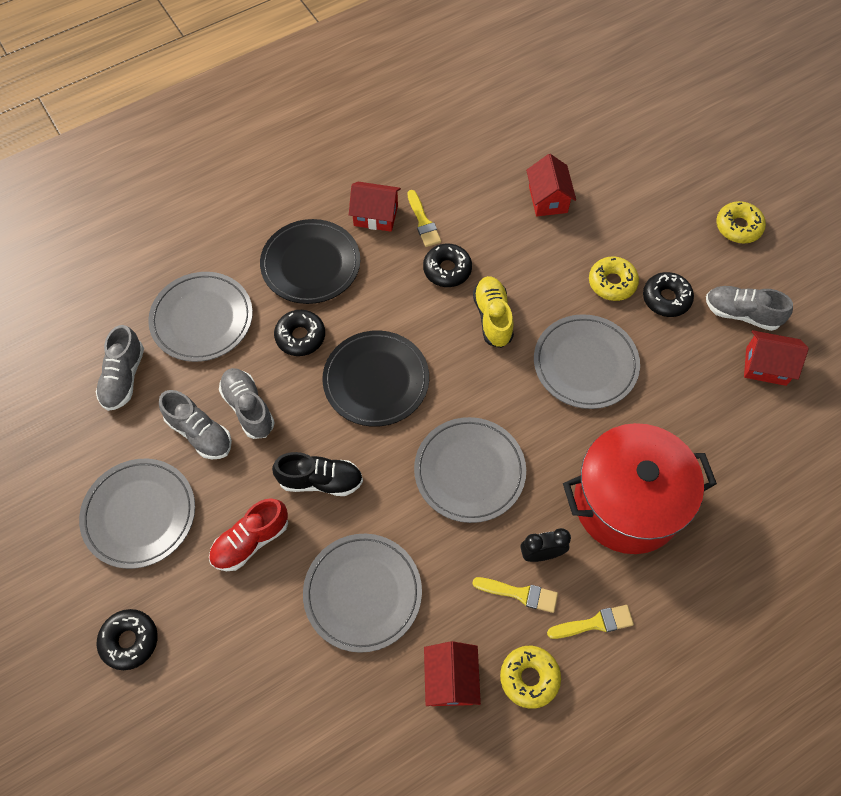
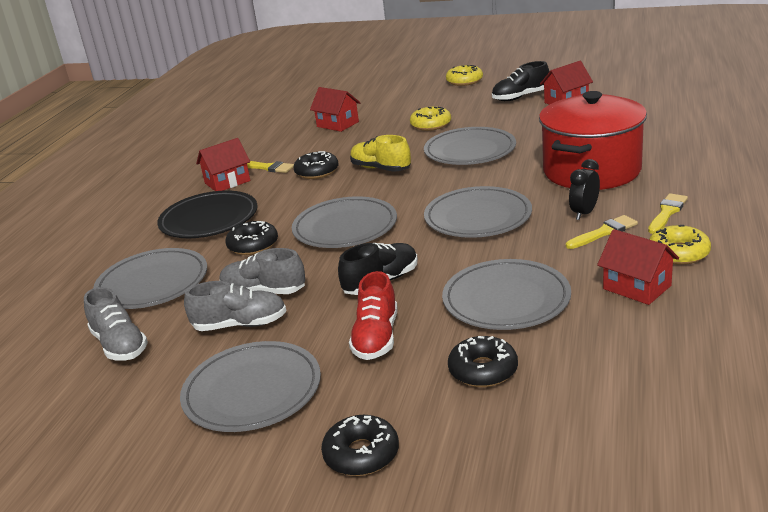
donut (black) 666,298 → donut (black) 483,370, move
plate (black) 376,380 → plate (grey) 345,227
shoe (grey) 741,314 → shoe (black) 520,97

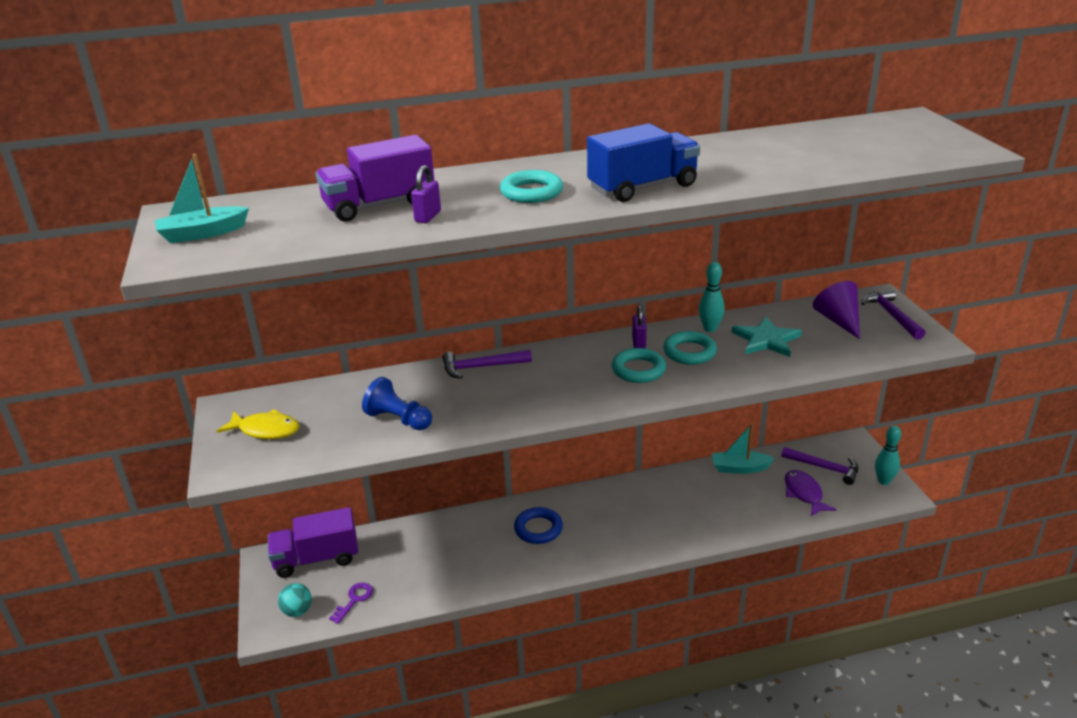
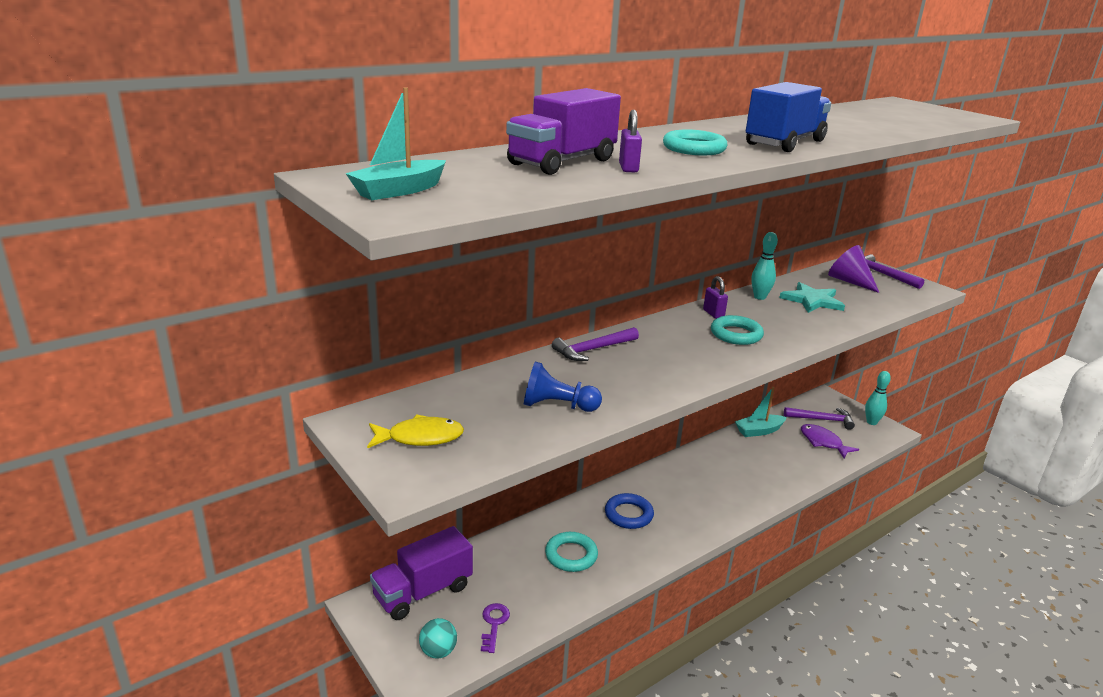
ring (turquoise) 689,352 → ring (turquoise) 571,555, move

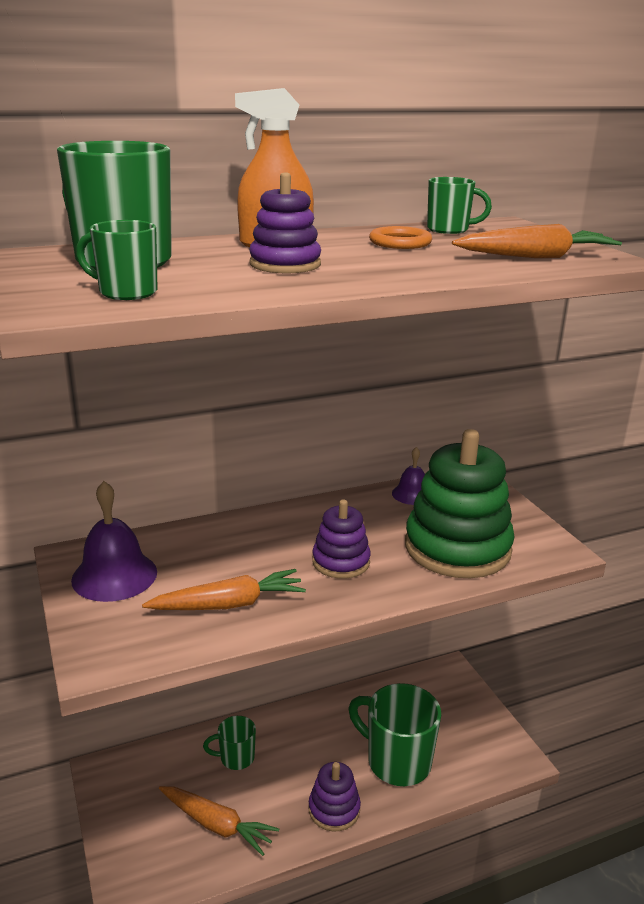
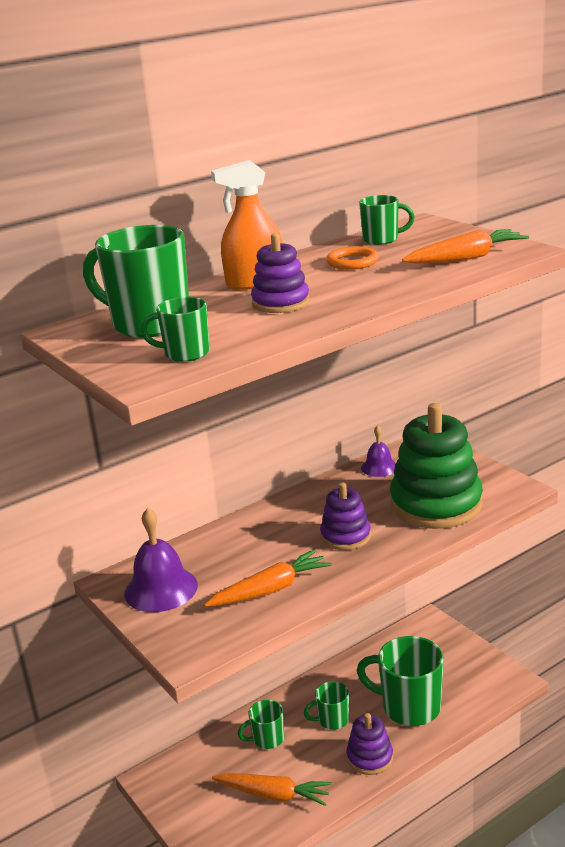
- → mug (green) 332,720

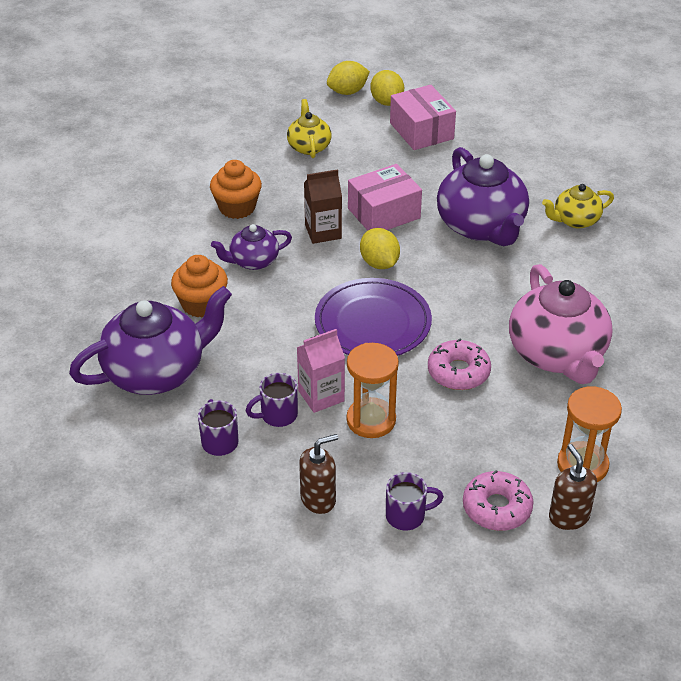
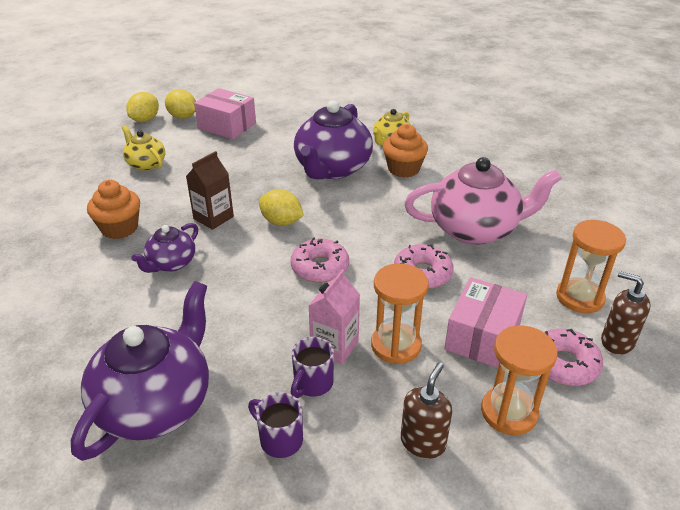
cupcake (orange) 201,304 → cupcake (orange) 403,169, move
box (pink) 384,213 → box (pink) 482,337, move
plate (purple) 373,323 → donut (pink) 320,267
mug (purple) 407,516 → hourglass (orange) 509,412
teapot (purple) 481,226 → teapot (purple) 332,169, 75 degrees clockwise
teapot (pink) 557,354 → teapot (pink) 475,229, 45 degrees counterclockwise

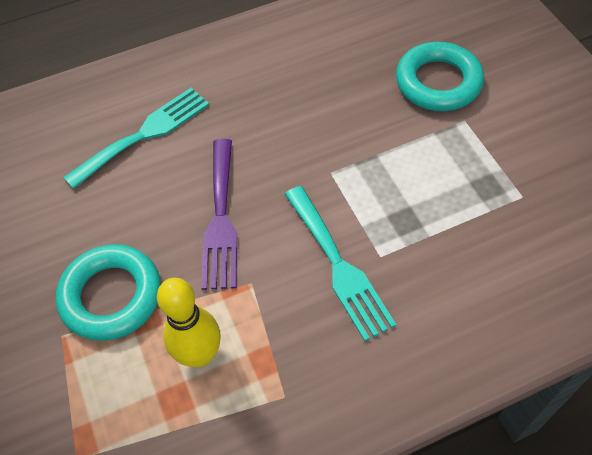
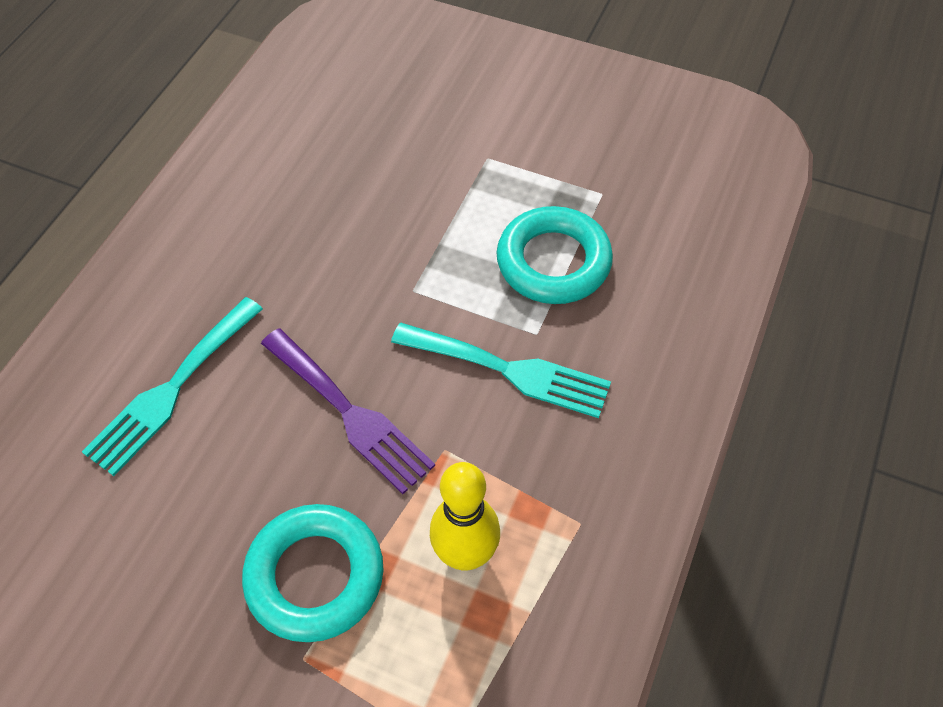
ring (turquoise) 438,82 → ring (turquoise) 553,262, move
fork (turquoise) 145,134 → fork (turquoise) 171,390, 150 degrees counterclockwise

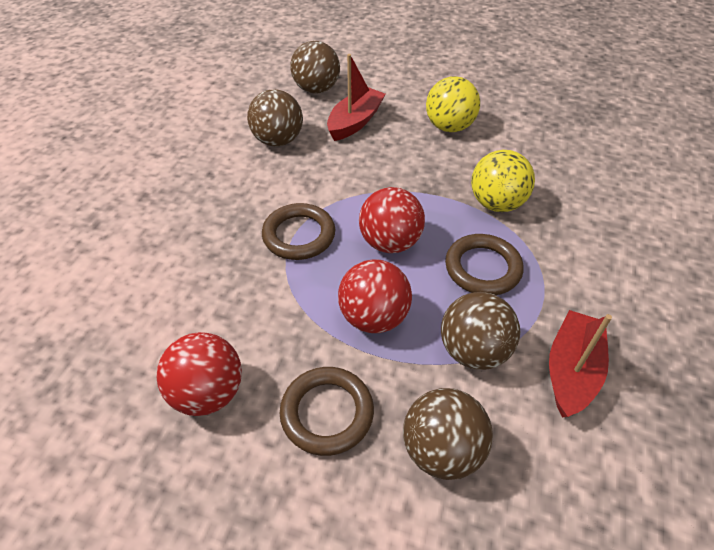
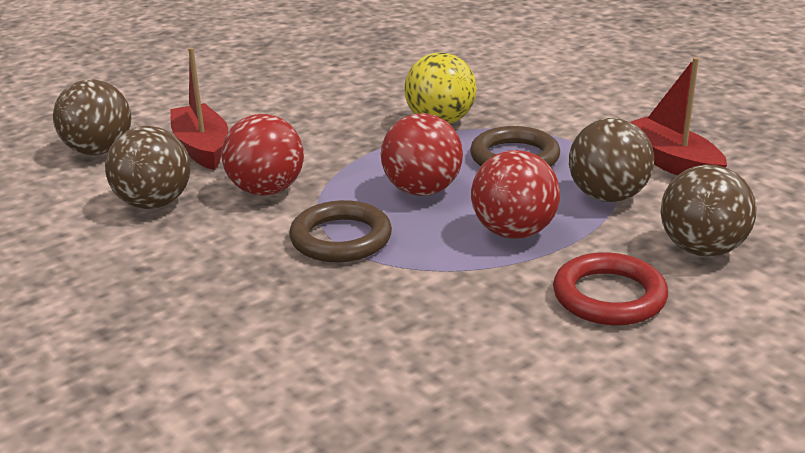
ball (yellow) 449,127 → -
ball (red) 208,393 → ball (red) 266,190, move
ring (brown) 327,413 → ring (red) 609,296

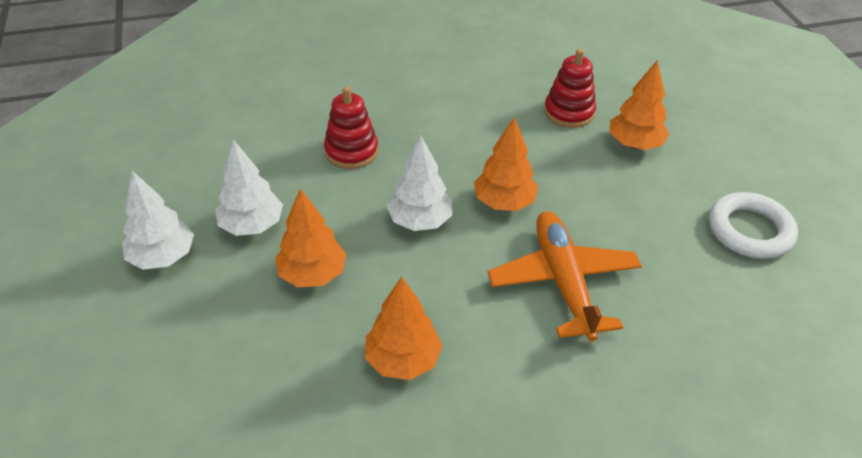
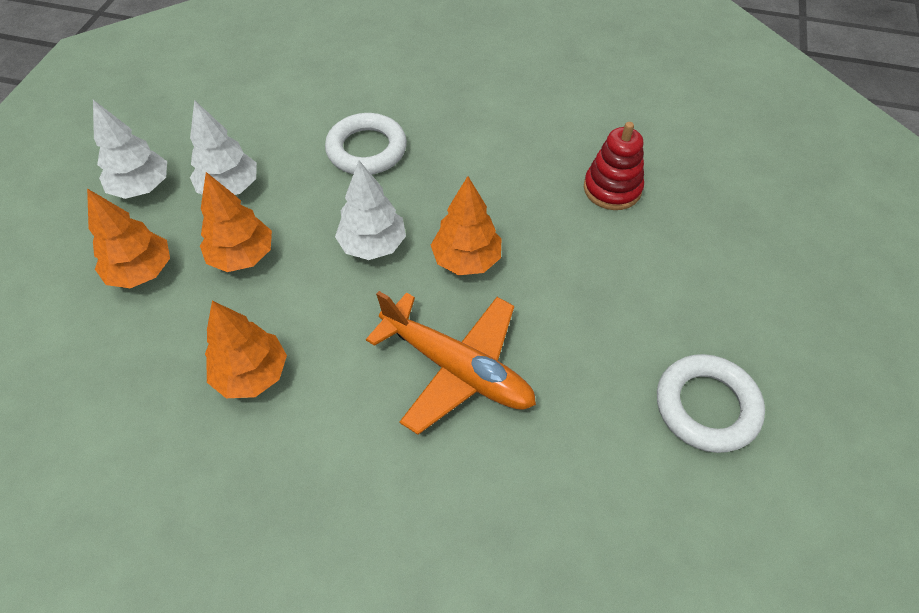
tree (orange) 634,144 → tree (orange) 141,272, move
stacking toy (red) 351,151 → ring (white) 366,149
plane (orange) 563,281 → plane (orange) 457,368, 105 degrees clockwise

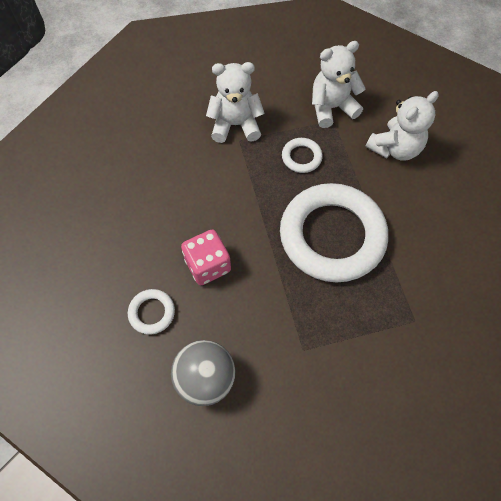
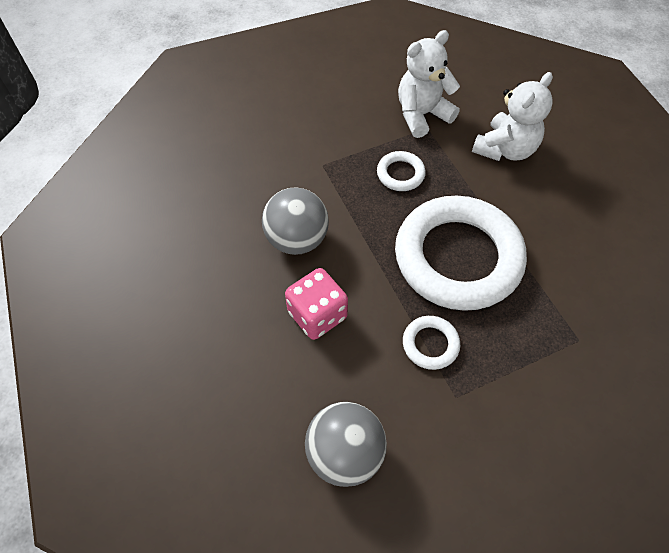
teddy bear (white) 235,125 → -
- → ball (grey) 297,239
ring (white) 152,312 → ring (white) 430,344, move

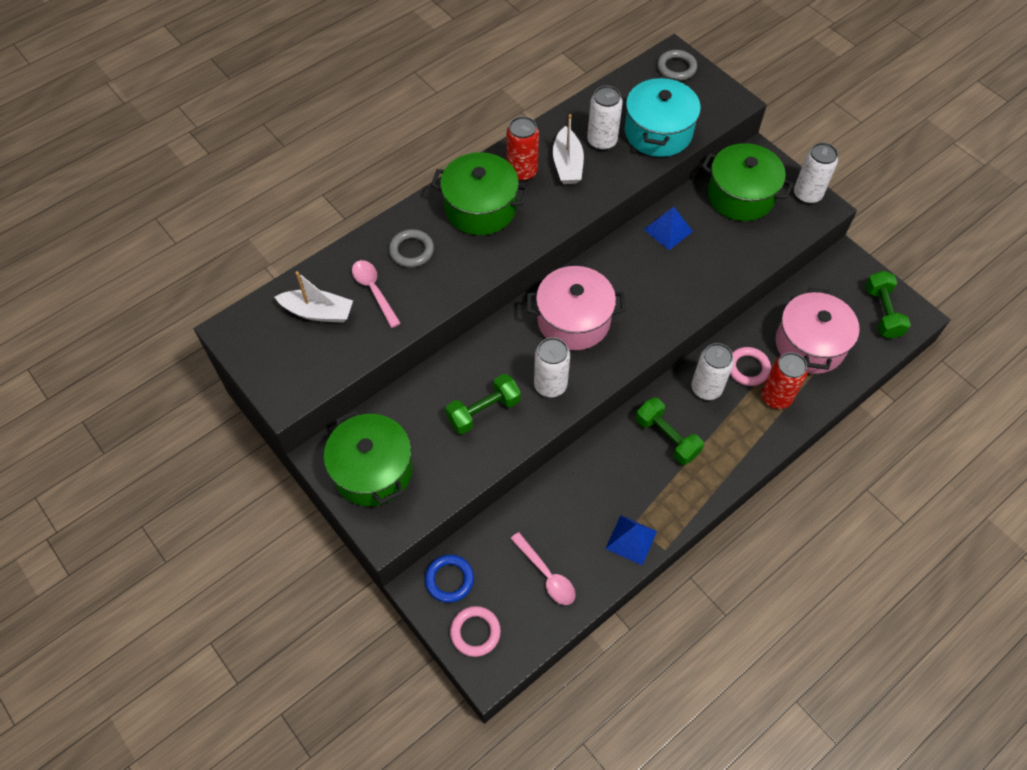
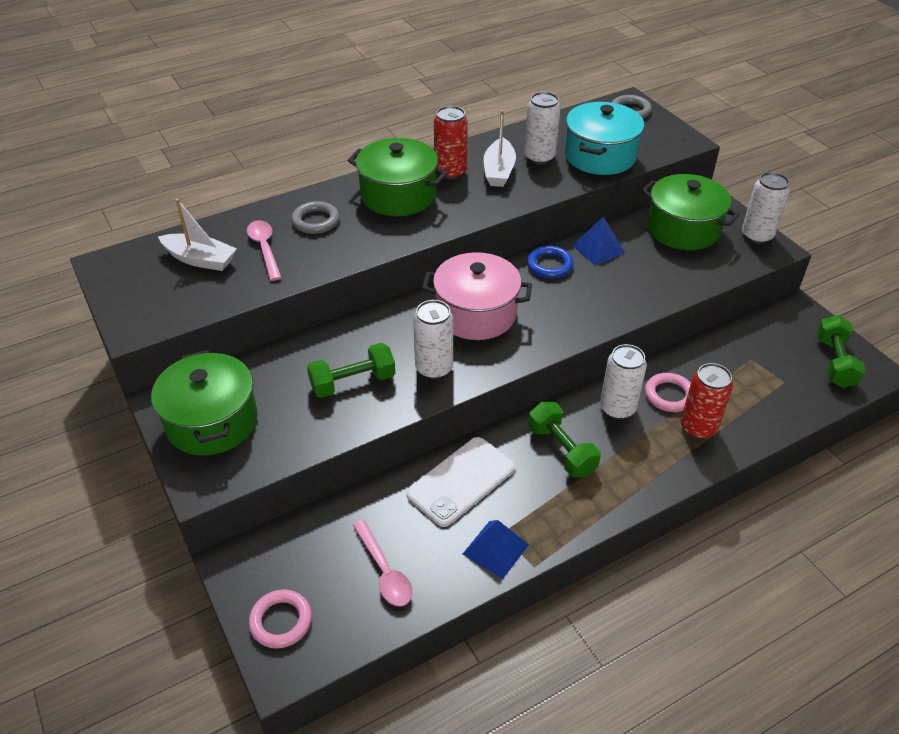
pot (pink) 810,344 → -
- → phone (white) 461,481
ring (blue) 449,579 → ring (blue) 549,265, move

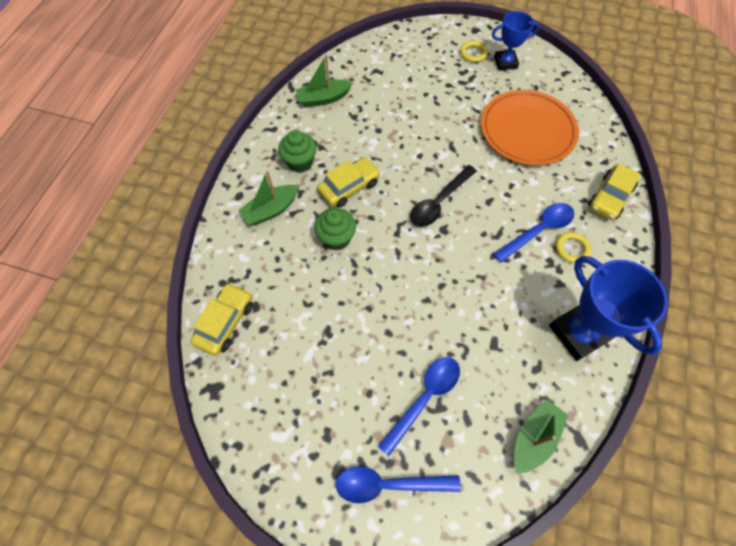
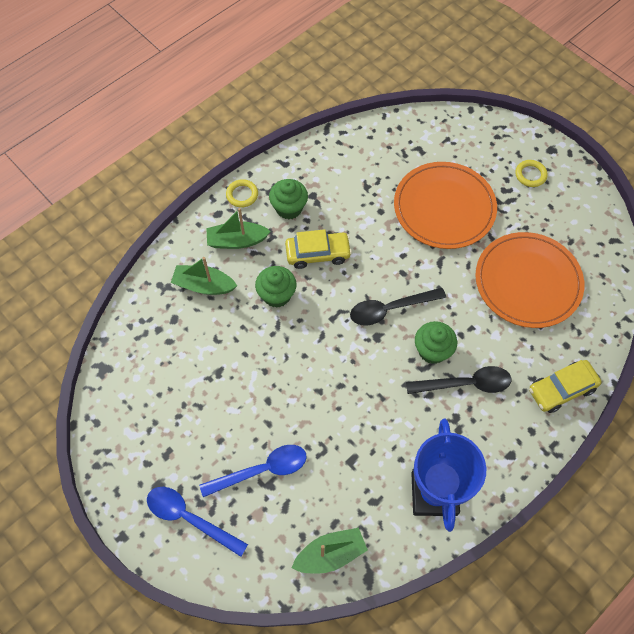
car (yellow) 225,322 → -
trophy (blue) 505,62 → -
- → plate (orange) 444,207
- → cupcake (green) 432,350
boat (green) 323,99 → boat (green) 204,285, move
ring (yellow) 571,249 → ring (yellow) 242,195, move
spoon (blue) 538,231 → spoon (black) 465,384

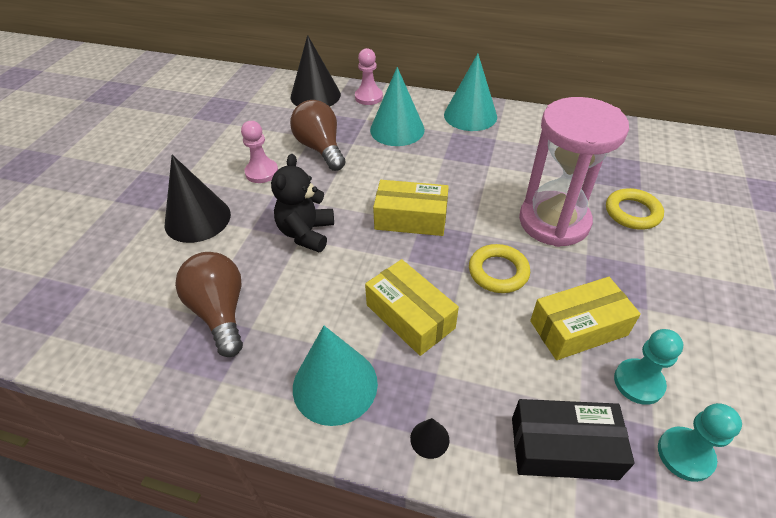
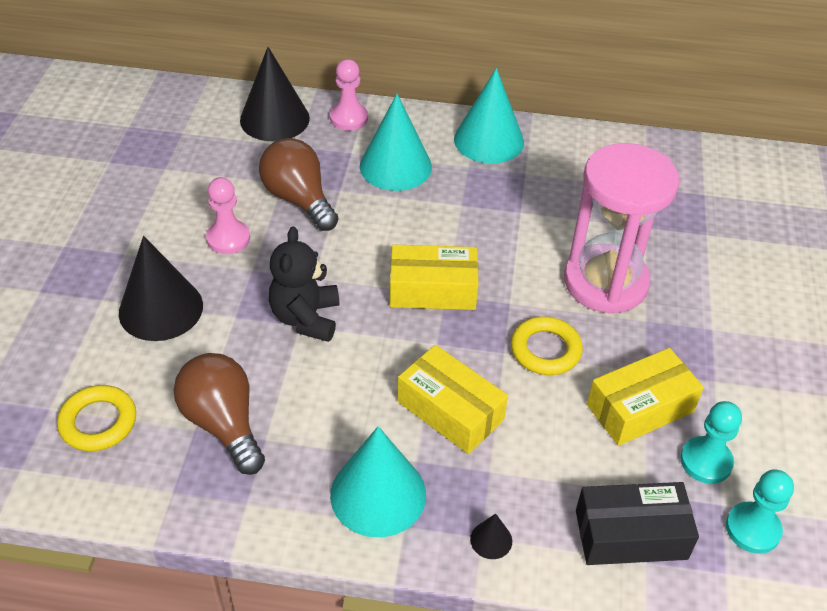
ring (yellow) 632,212 → ring (yellow) 98,422, move

